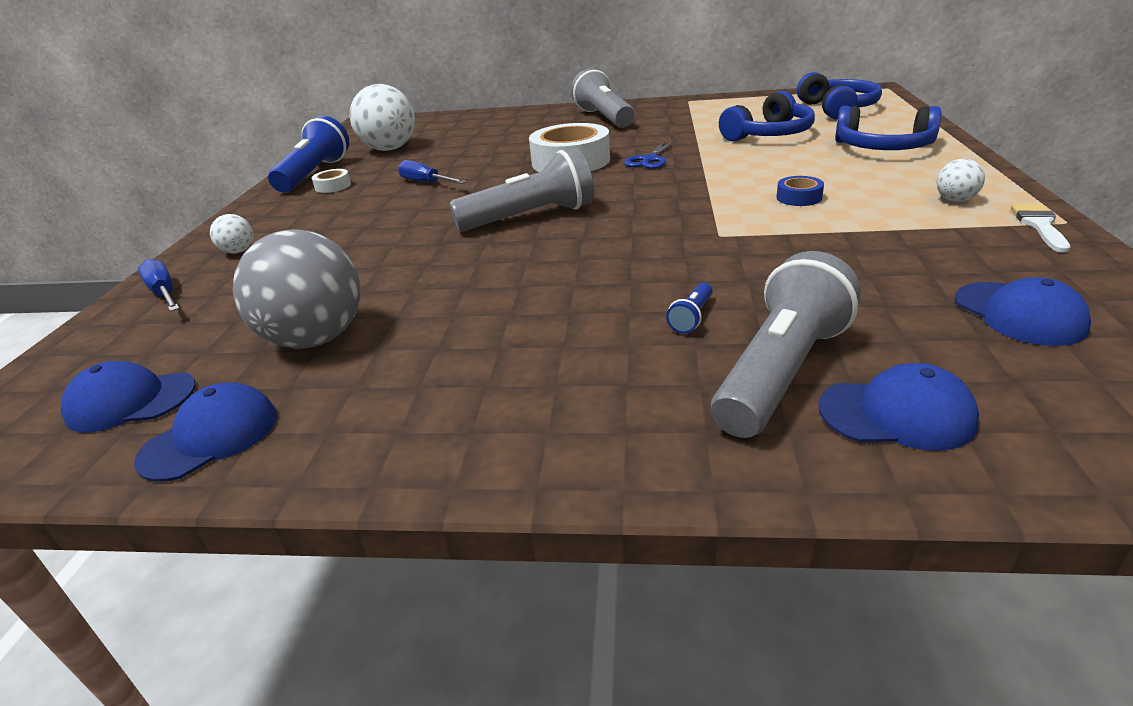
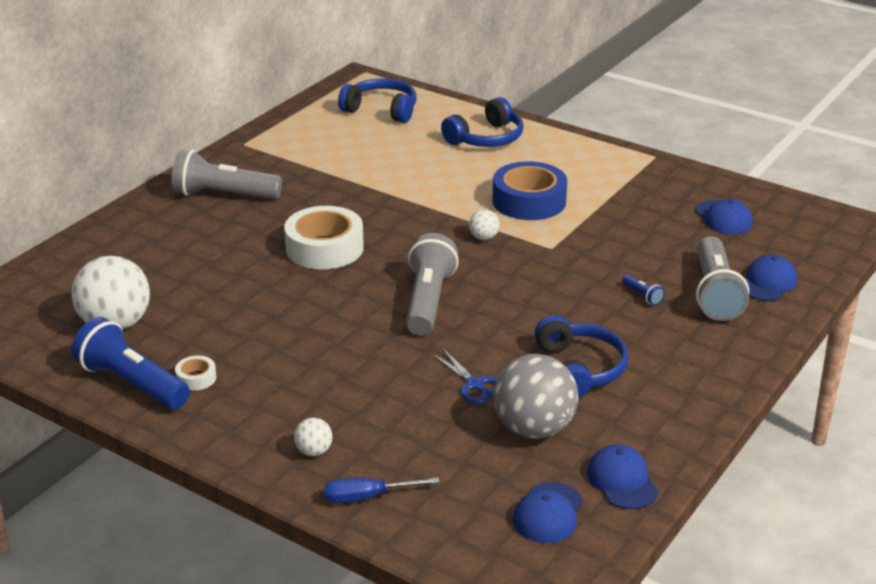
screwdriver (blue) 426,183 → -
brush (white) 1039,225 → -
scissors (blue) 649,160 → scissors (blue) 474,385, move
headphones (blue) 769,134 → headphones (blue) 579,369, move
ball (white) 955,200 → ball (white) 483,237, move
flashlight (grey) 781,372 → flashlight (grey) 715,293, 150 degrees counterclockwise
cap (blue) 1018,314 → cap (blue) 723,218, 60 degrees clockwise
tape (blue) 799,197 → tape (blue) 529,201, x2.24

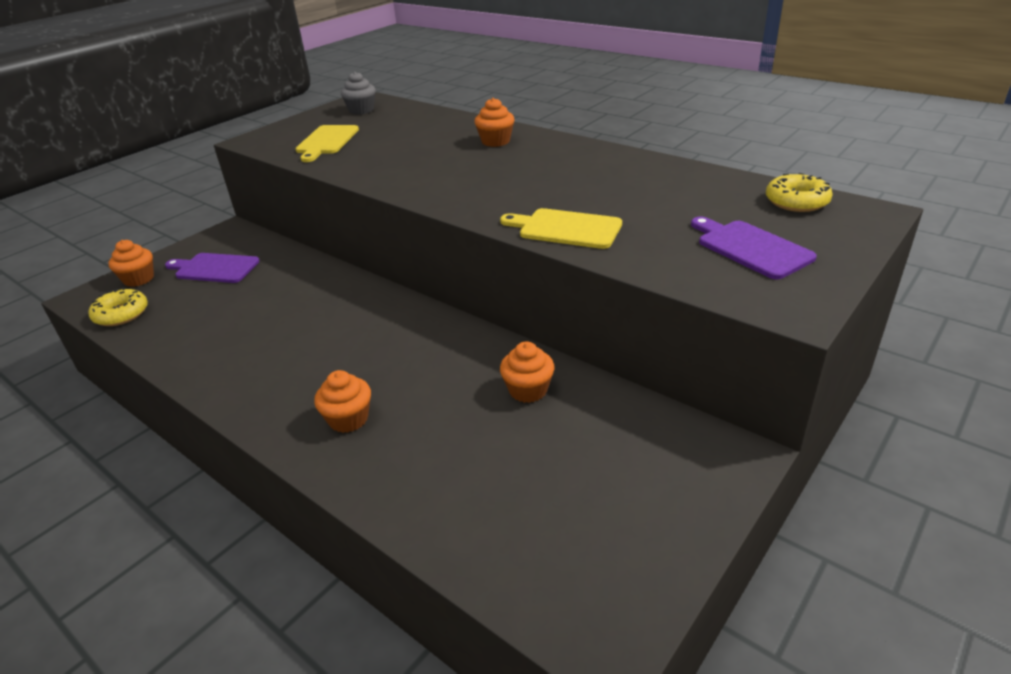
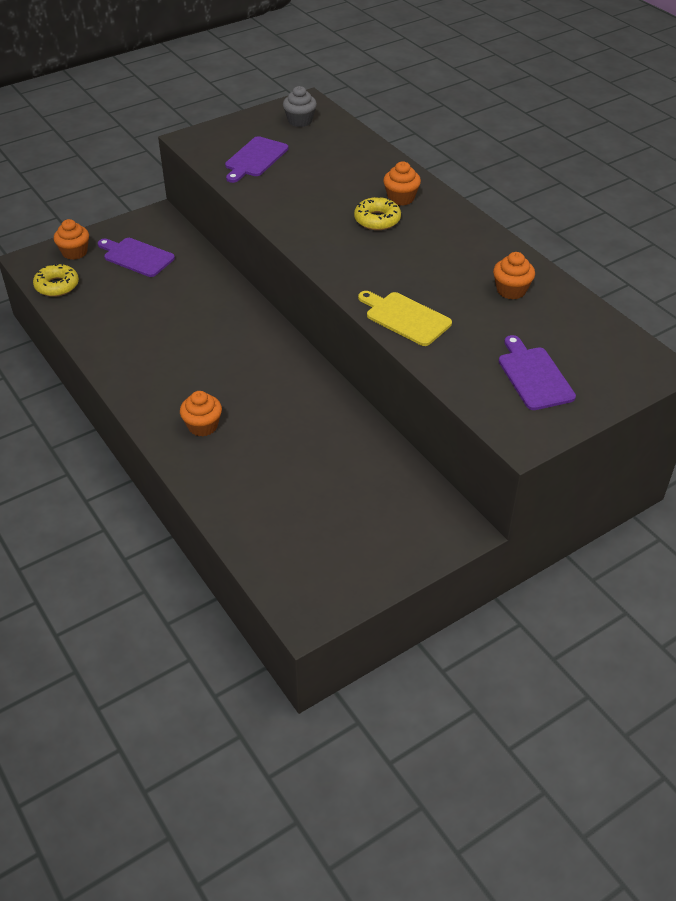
cupcake (orange) 528,390 → cupcake (orange) 511,290, move
donut (yellow) 796,201 → donut (yellow) 377,220, move
cutting board (yellow) 327,141 → cutting board (purple) 255,159

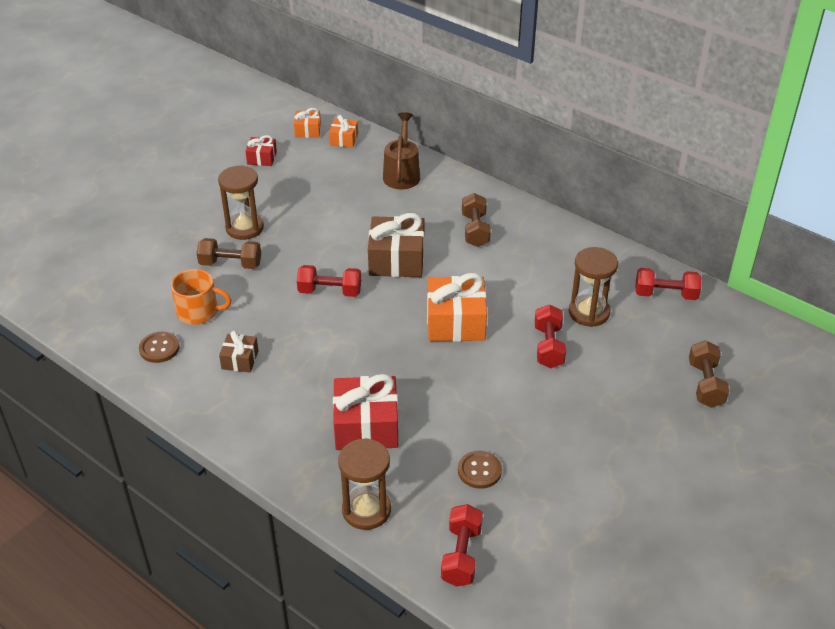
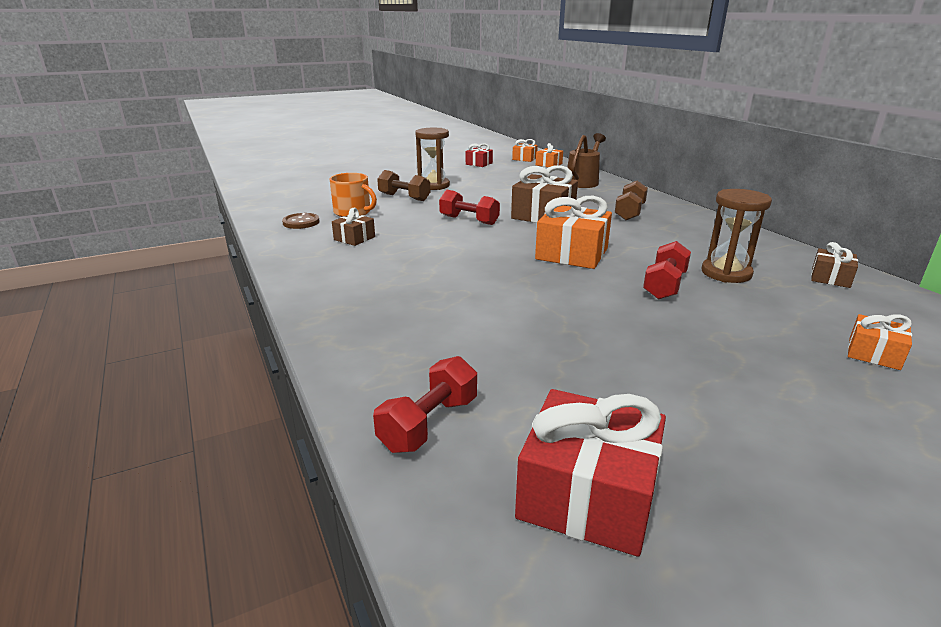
hourglass (brown) 366,510 → -
button (brown) 479,471 → -
gift (red) 366,426 → gift (red) 587,495, move
dumbbell (red) 665,294 → gift (brown) 830,278
dumbbell (brown) 705,384 → gift (orange) 874,353

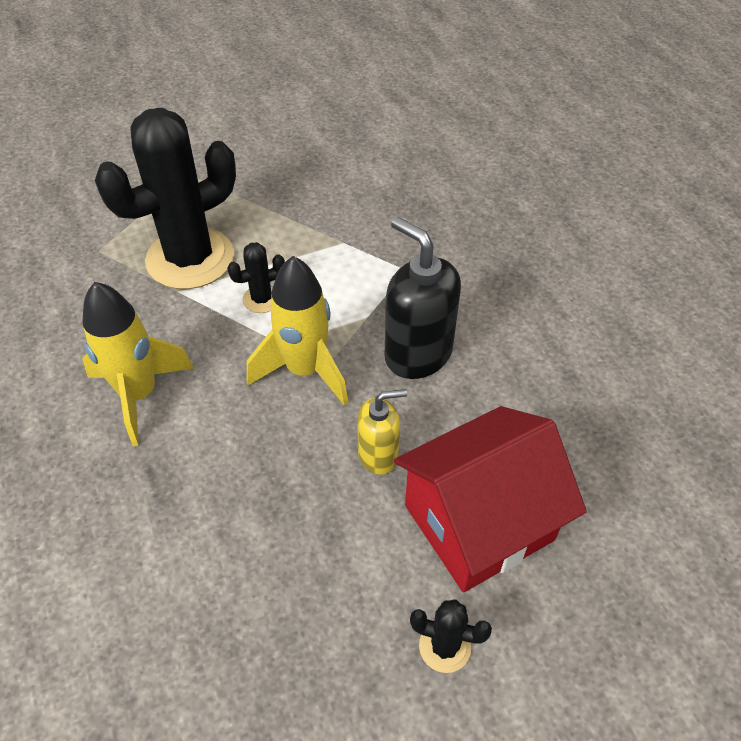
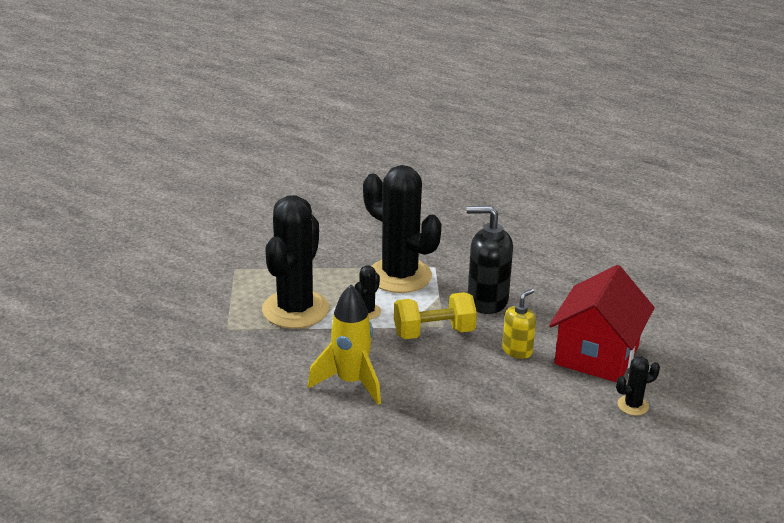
- → cactus (black) 400,276
rocket (yellow) 305,370 → dumbbell (yellow) 434,333

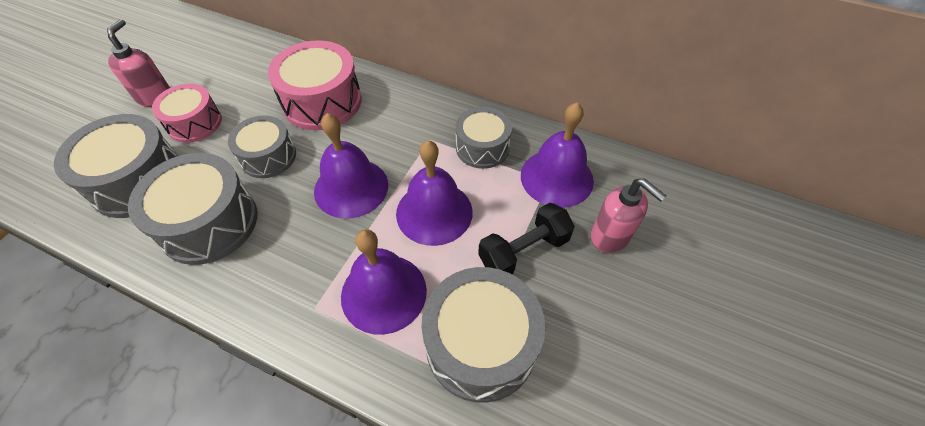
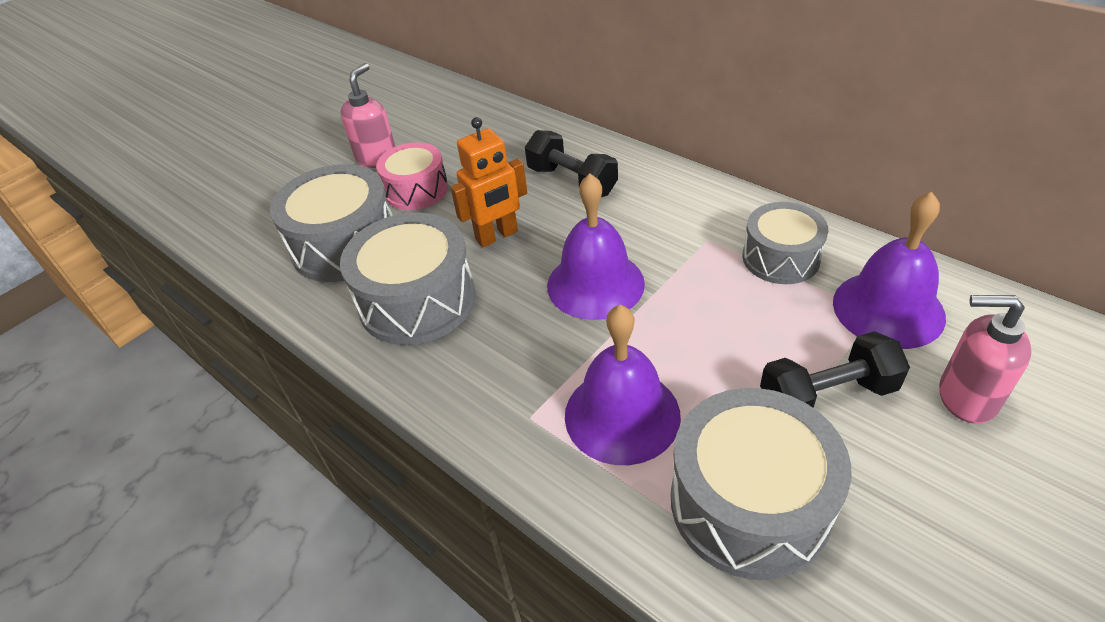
bell (purple) 434,212 → -
drum (grey) 268,156 → robot (orange) 497,236
drum (pink) 322,102 → dumbbell (black) 572,181
soap dispenser (pink) 610,236 → soap dispenser (pink) 966,397, 135 degrees clockwise

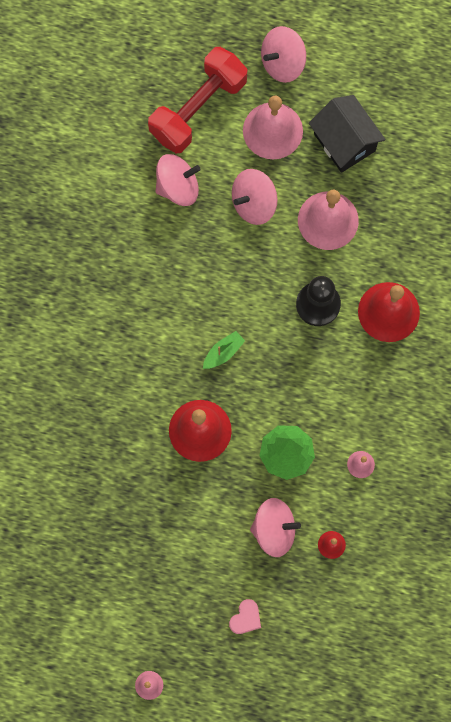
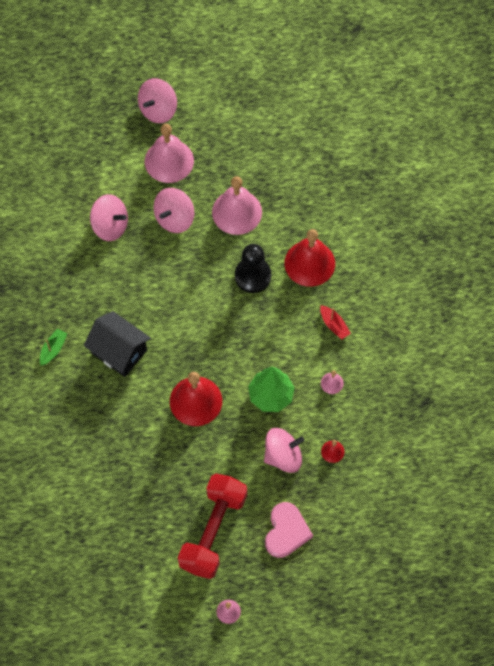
- → boat (red) 334,325
dumbbell (red) 198,108 → dumbbell (red) 213,531, move
boat (green) 223,352 → boat (green) 53,349, move
house (black) 344,142 → house (black) 119,352, move
spinning top (pink) 178,187 → spinning top (pink) 110,226, 60 degrees clockwise
heart (pink) 245,618 → heart (pink) 286,531, x1.77

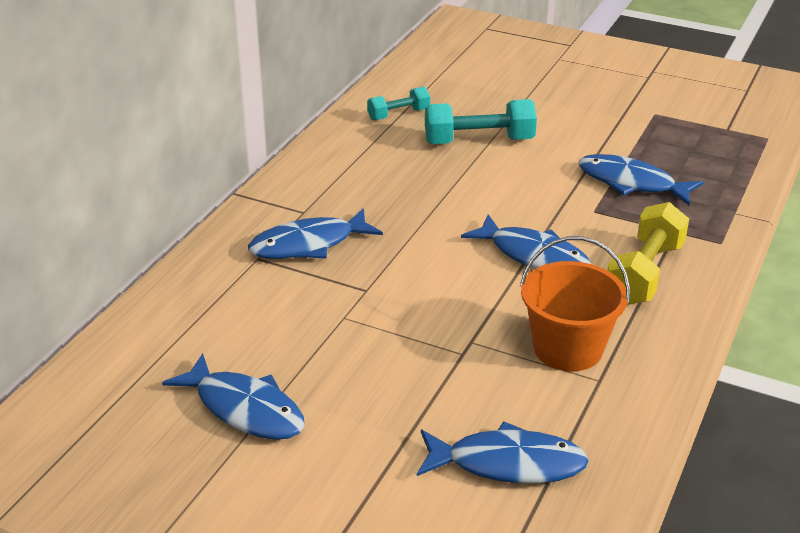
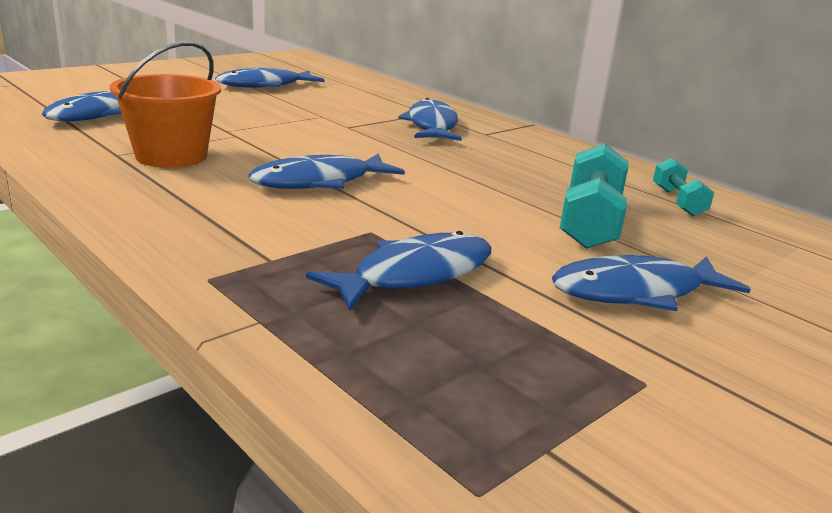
dumbbell (yellow) 644,273 → -
- → fish (blue) 636,292

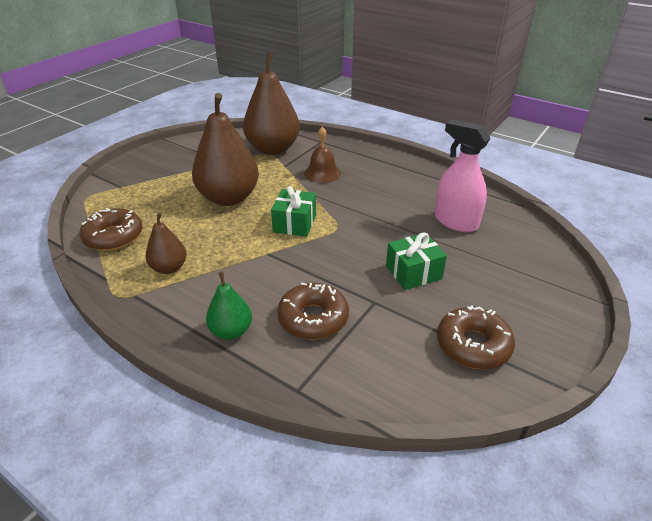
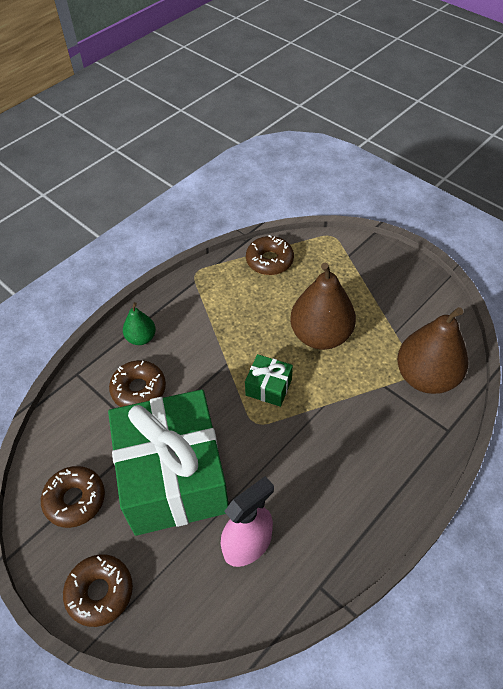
pear (brown) 169,268 → -
bell (brown) 322,173 → -
- → donut (brown) 100,592
gift (green) 413,272 → gift (green) 174,477, x2.46

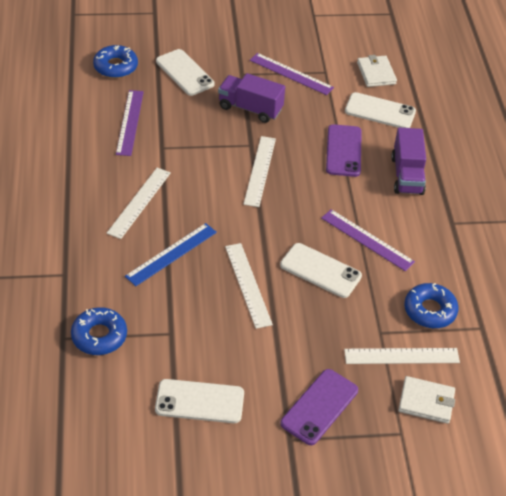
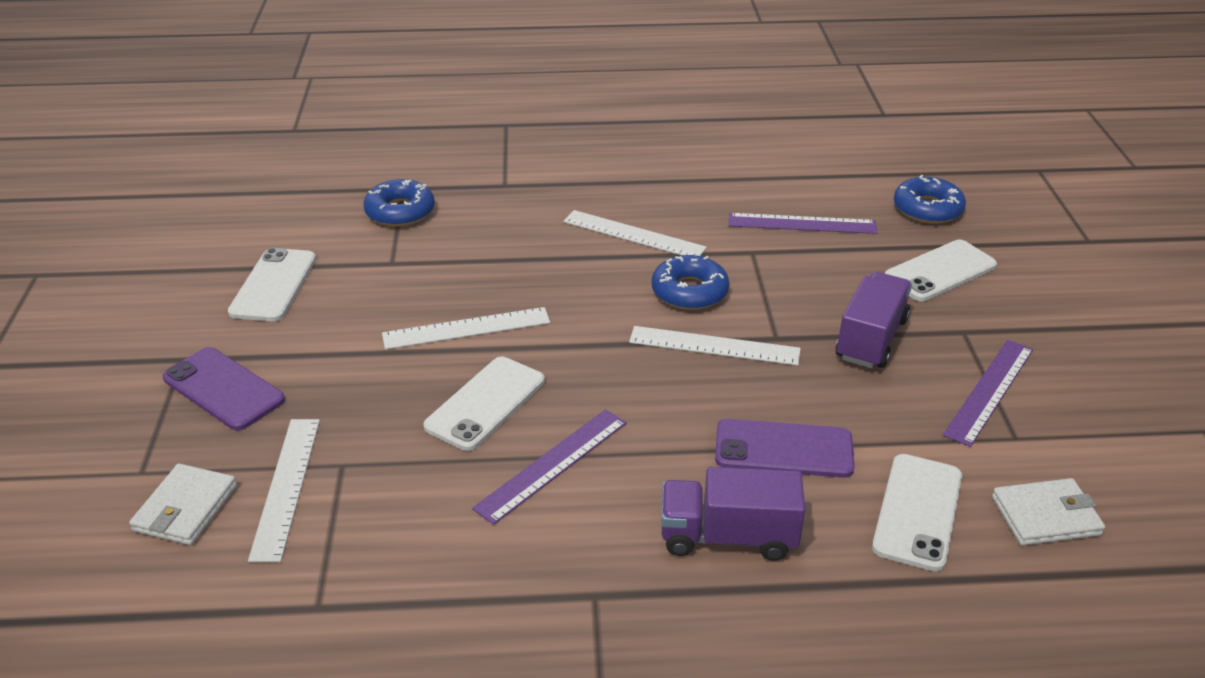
ruler (blue) 171,254 → -
donut (blue) 430,310 → donut (blue) 689,291, move

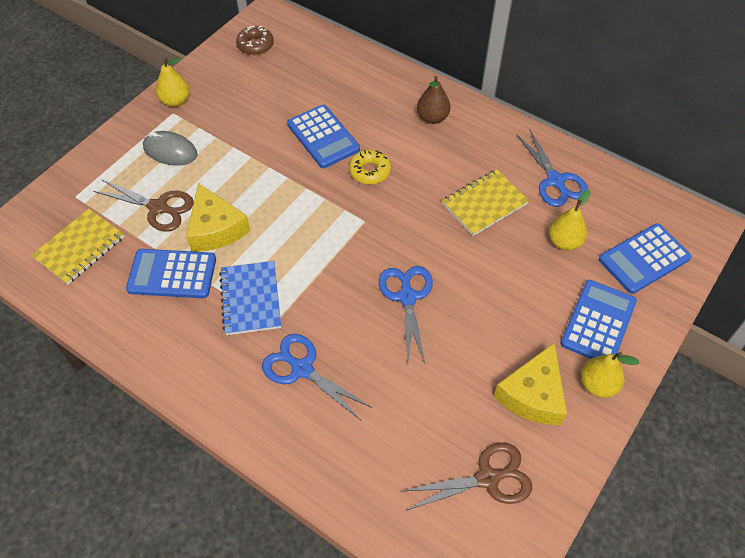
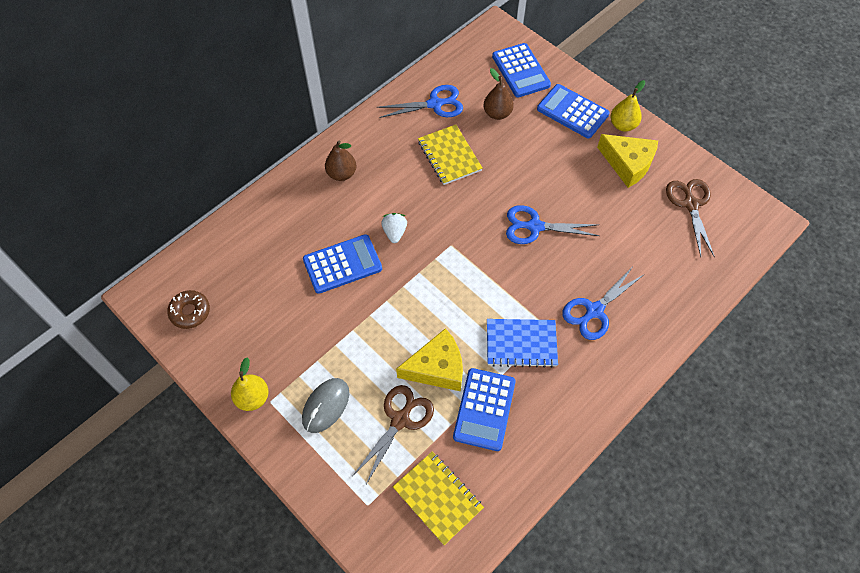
donut (yellow) 370,171 → strawberry (white) 394,232
pear (yellow) 564,242 → pear (brown) 497,113

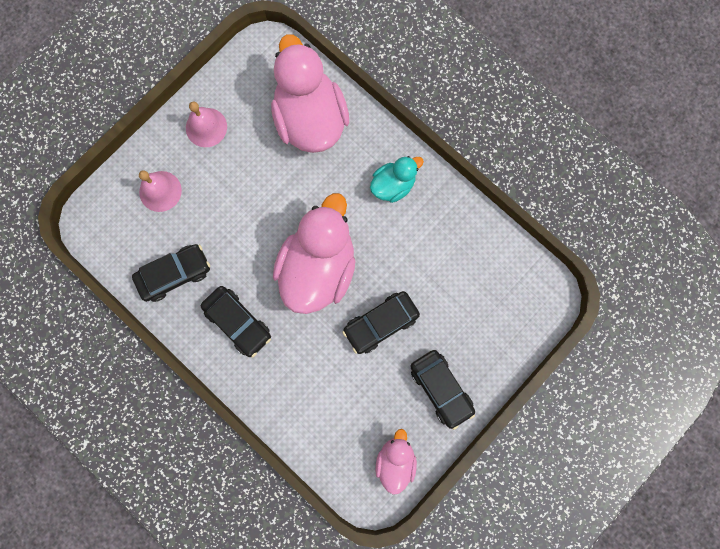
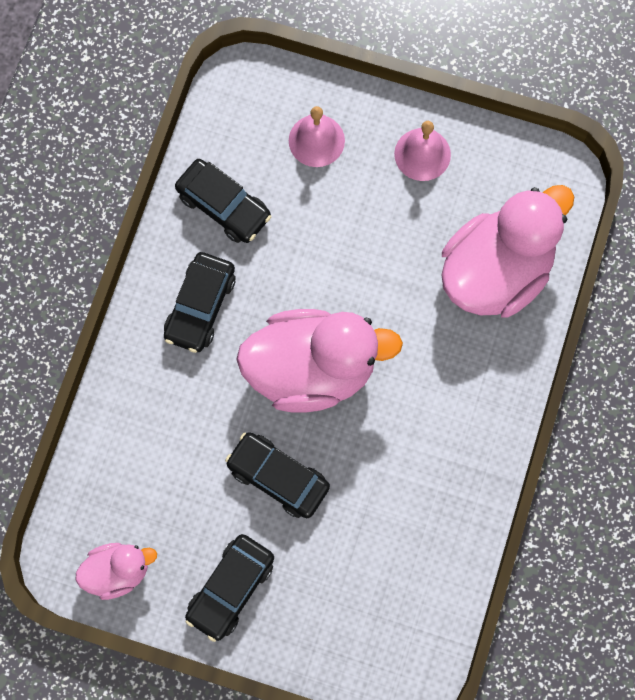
duck (turquoise) 393,185 → -

